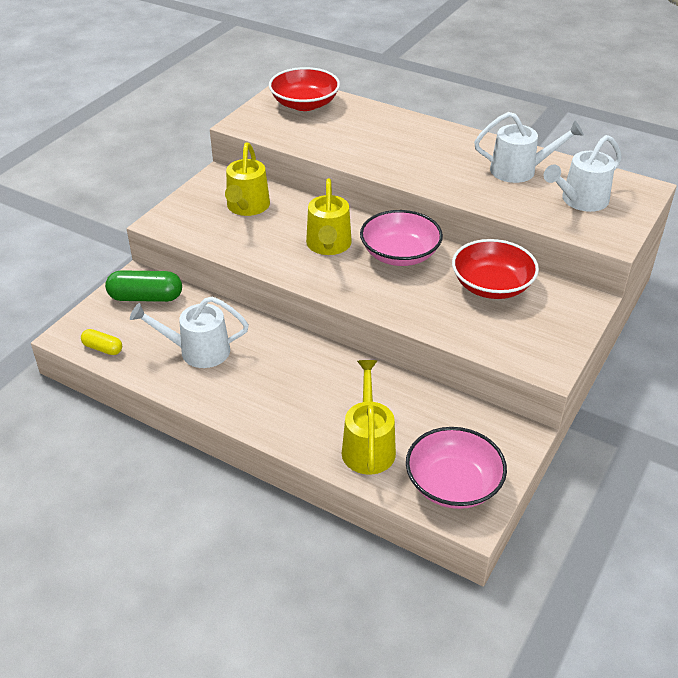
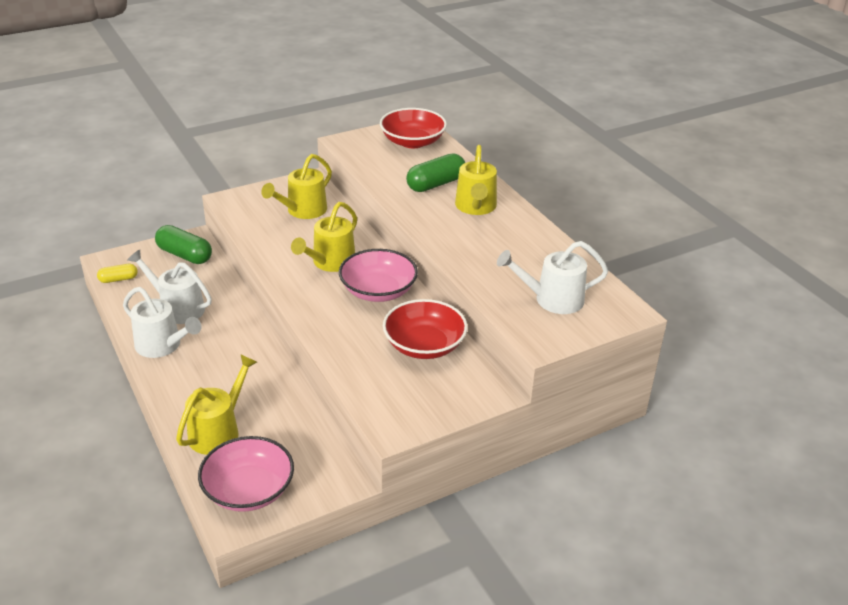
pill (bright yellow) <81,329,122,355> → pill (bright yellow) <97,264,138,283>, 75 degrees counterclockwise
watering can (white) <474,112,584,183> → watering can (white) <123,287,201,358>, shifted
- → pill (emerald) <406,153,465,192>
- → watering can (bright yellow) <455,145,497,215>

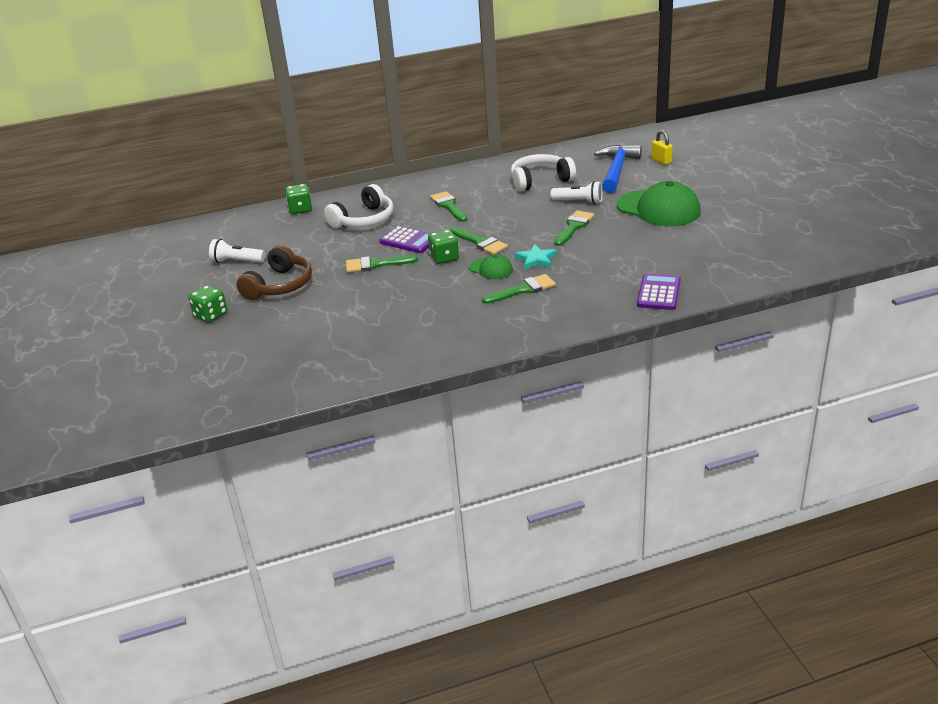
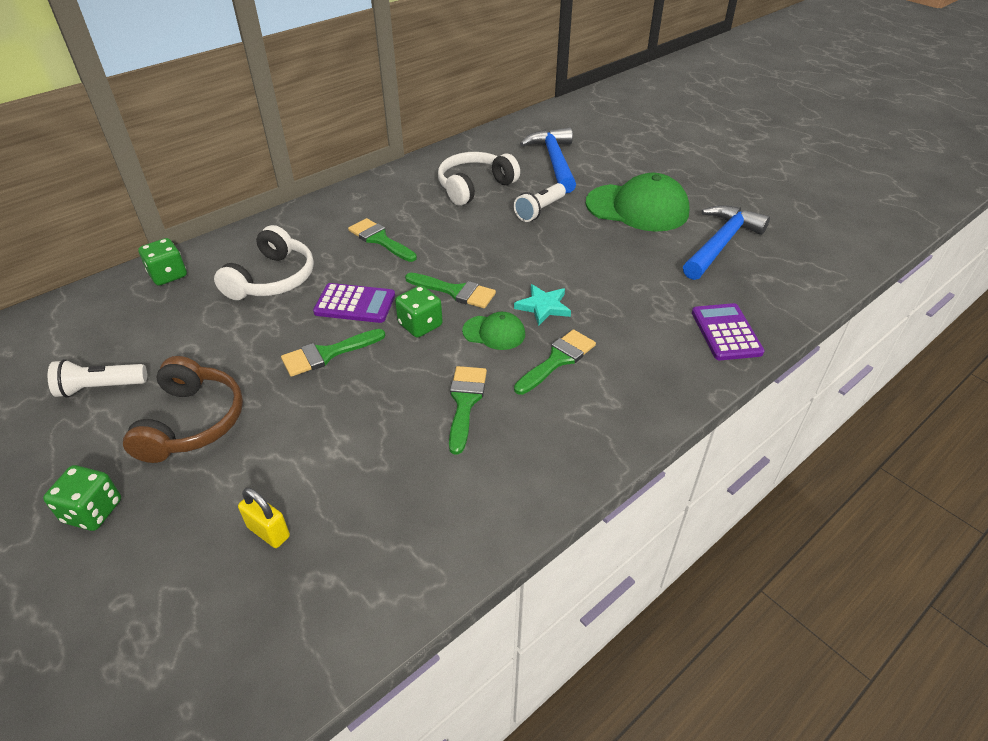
flashlight (white) <551,181,603,204> → flashlight (white) <514,183,566,222>, 135 degrees clockwise
paint brush (emerald) <555,210,594,246> → paint brush (emerald) <449,366,487,455>, shifted
lock (bright yellow) <652,130,673,165> → lock (bright yellow) <238,488,290,548>, shifted
- → claw hammer (blue) <683,205,770,280>

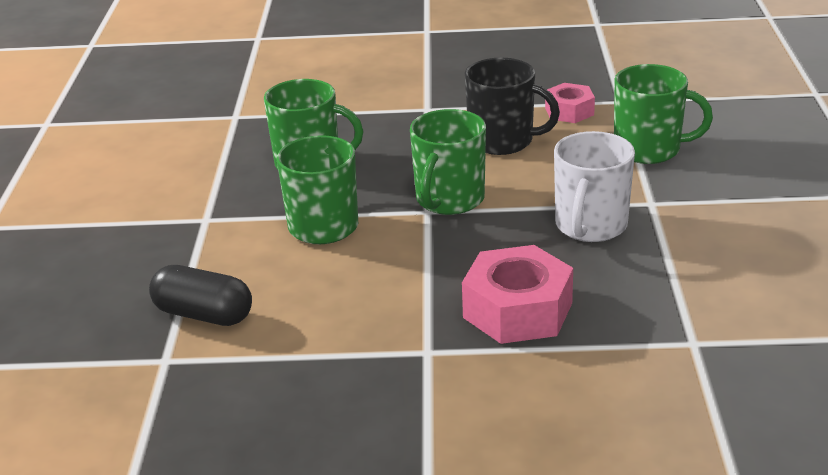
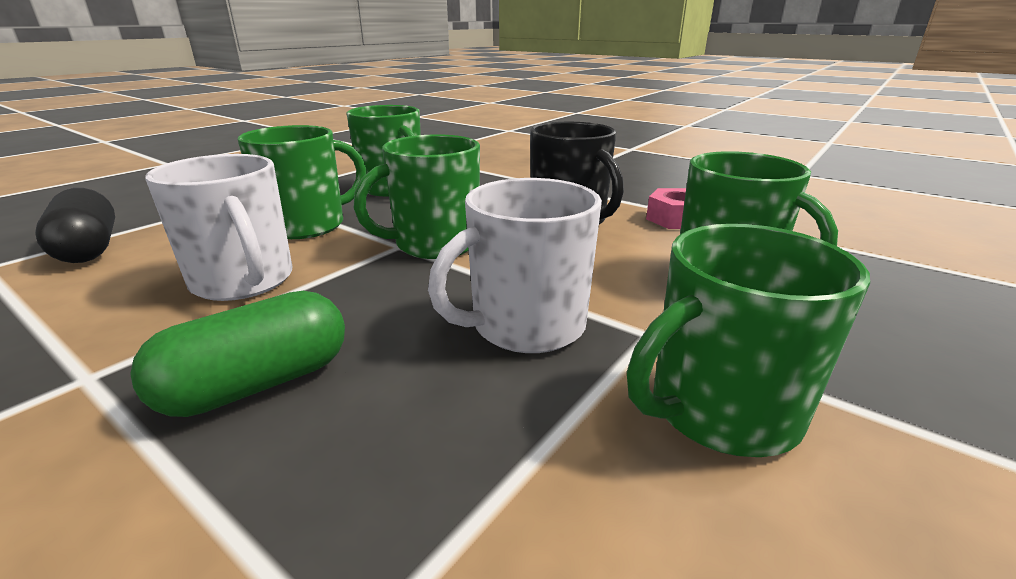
hex nut (pink) <462,245,573,344> → pill (emerald) <130,291,345,417>
- → mug (white) <145,154,292,301>
- → mug (emerald) <627,224,870,457>

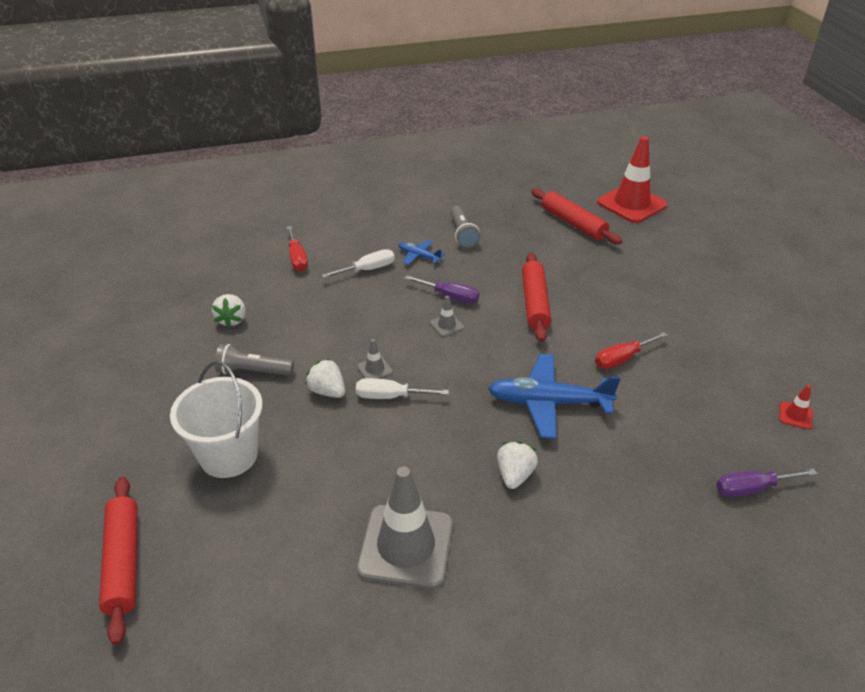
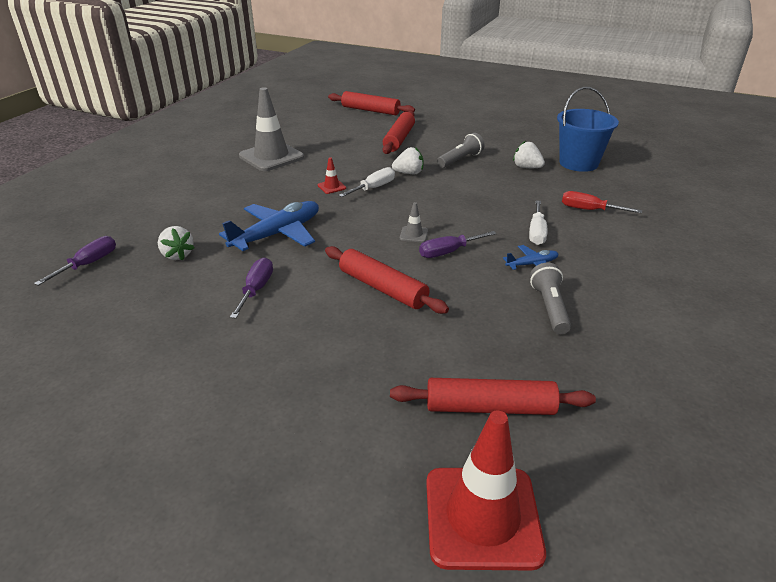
sand bucket (white) <170,361,263,478> → dough roller (scarlet) <383,111,415,154>
road cone (grey) <357,339,393,379> → -
flashlight (grey) <450,206,480,248> → flashlight (grey) <530,262,571,334>, 60 degrees clockwise
strawberry (white) <497,441,538,489> → strawberry (white) <158,226,194,261>, shifted
screwdriver (scarlet) <595,332,668,369> → screwdriver (purple) <230,257,273,319>
road cone (scarlet) <779,385,813,429> → road cone (scarlet) <318,157,346,194>, shifted
- → sand bucket (blue) <557,87,619,172>

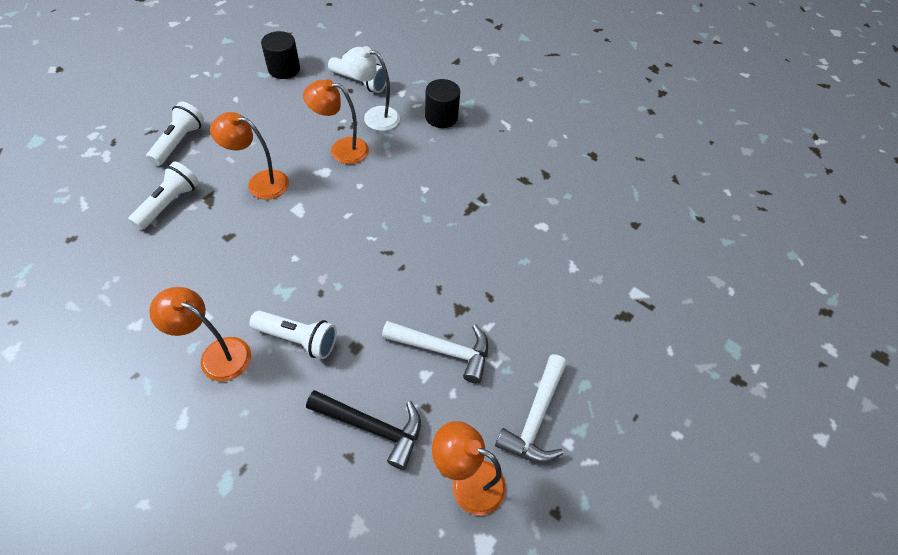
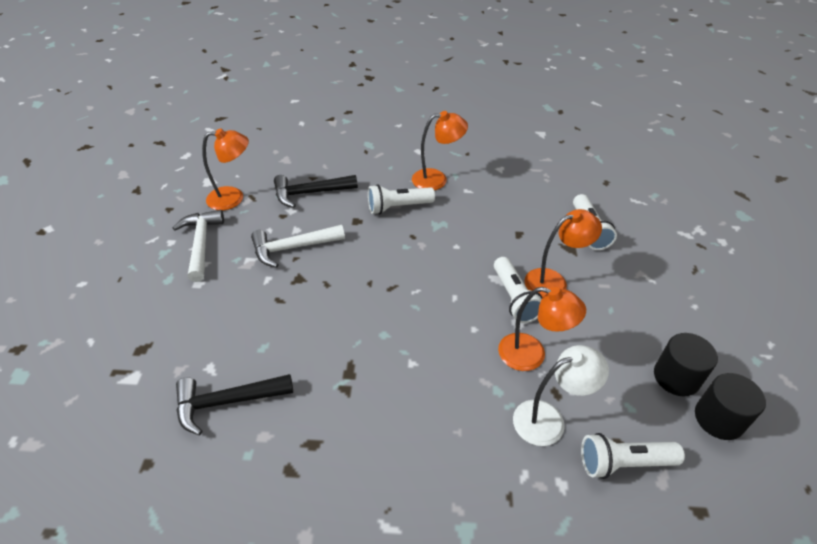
flashlight (white) <146,102,204,166> → flashlight (white) <494,257,542,323>, shifted
desk lamp (orange-coloured) <303,79,369,164> → desk lamp (orange-coloured) <498,287,586,371>, 45 degrees clockwise
solid cylinder (jet-black) <425,79,460,128> → solid cylinder (jet-black) <654,333,718,397>, shifted
- → claw hammer (jet-black) <176,374,293,435>

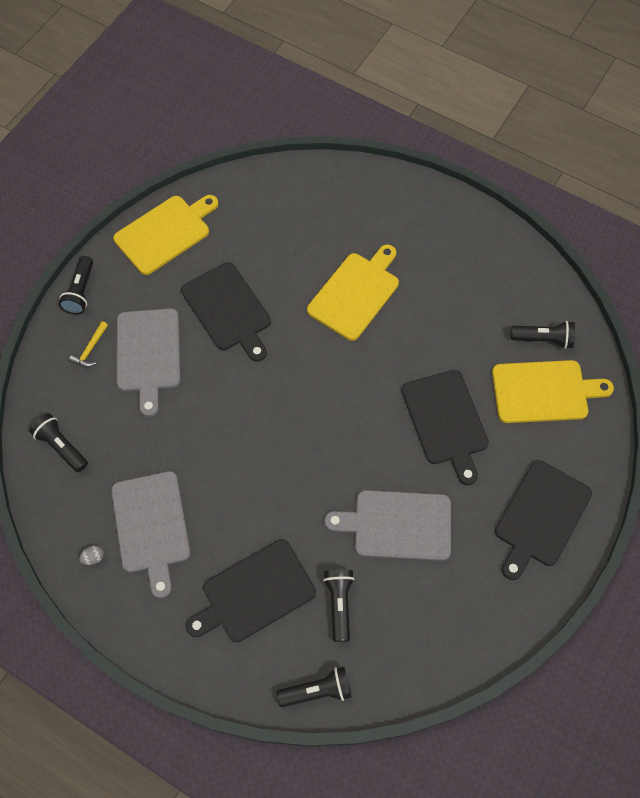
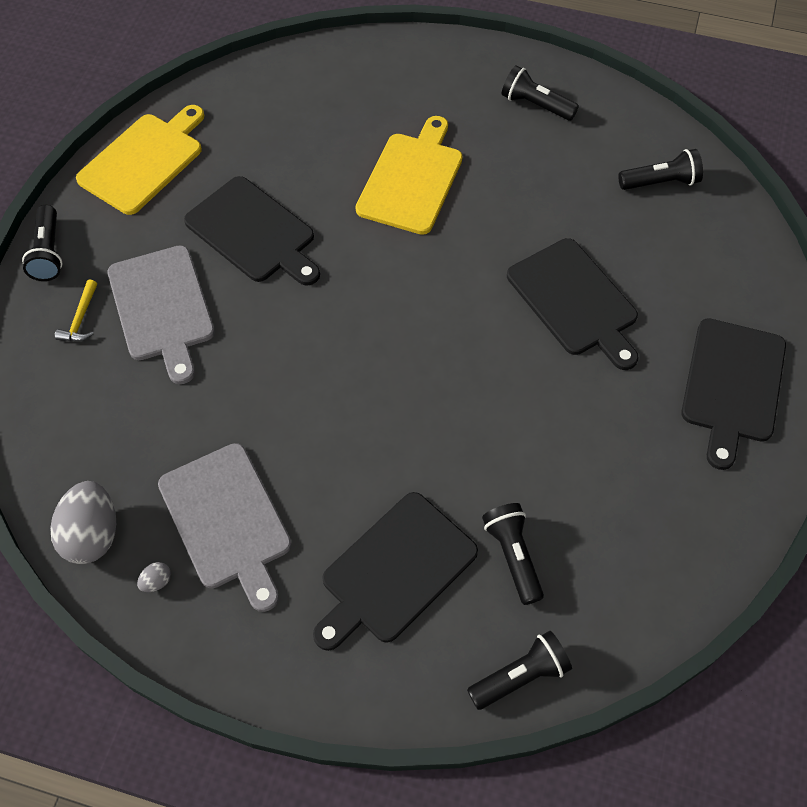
flashlight (jet-black) <29,413,88,472> → flashlight (jet-black) <502,66,579,121>, shifted
bread board (grey) <325,490,451,561> → -
bread board (bright yellow) <492,360,614,423> → -
- → egg shape (grey) <50,481,116,564>

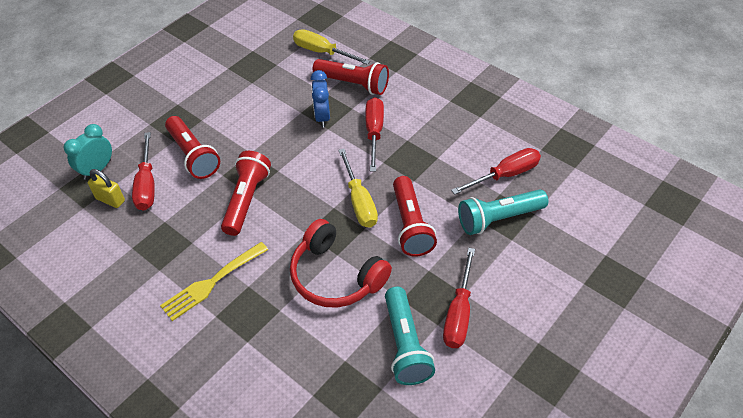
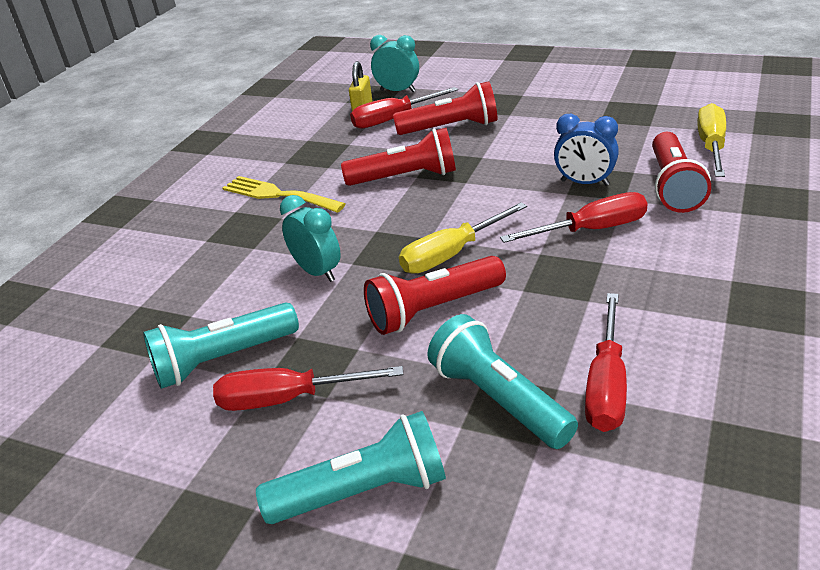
flashlight (scarlet) <165,116,220,179> → flashlight (scarlet) <393,81,497,135>, 135 degrees counterclockwise
over-ear headphones (scarlet) <290,219,392,308> → bedside clock (turquoise) <280,195,341,282>
bedside clock (blue) <311,70,330,128> → bedside clock (blue) <554,114,619,186>, 135 degrees counterclockwise
screwdriver (scarlet) <451,148,541,195> → screwdriver (scarlet) <585,293,627,432>, 60 degrees clockwise
- → flashlight (turquoise) <256,411,446,524>

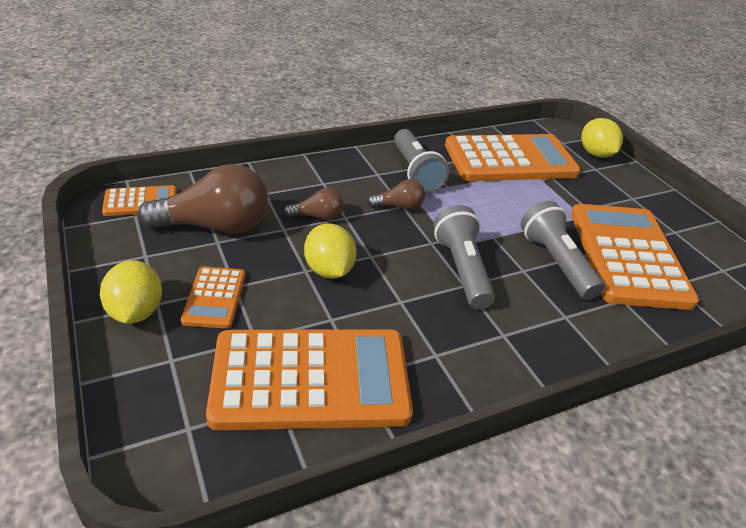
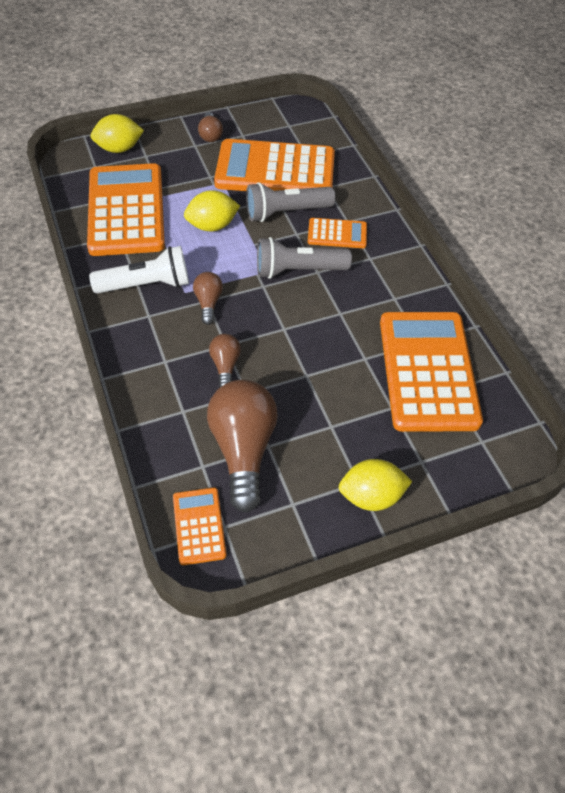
calculator (orange-coloured) <181,266,245,329> → calculator (orange-coloured) <308,218,367,248>, shifted
lemon (bright yellow) <304,223,356,279> → lemon (bright yellow) <184,190,240,231>, shifted
flashlight (grey) <394,129,449,193> → flashlight (white) <89,246,189,294>
- → bulb (brown) <198,112,223,142>

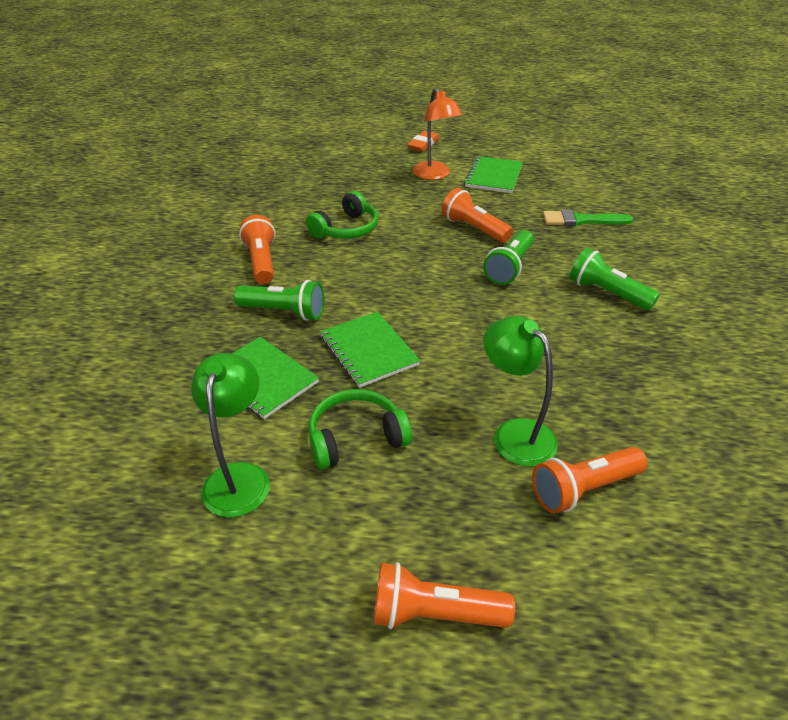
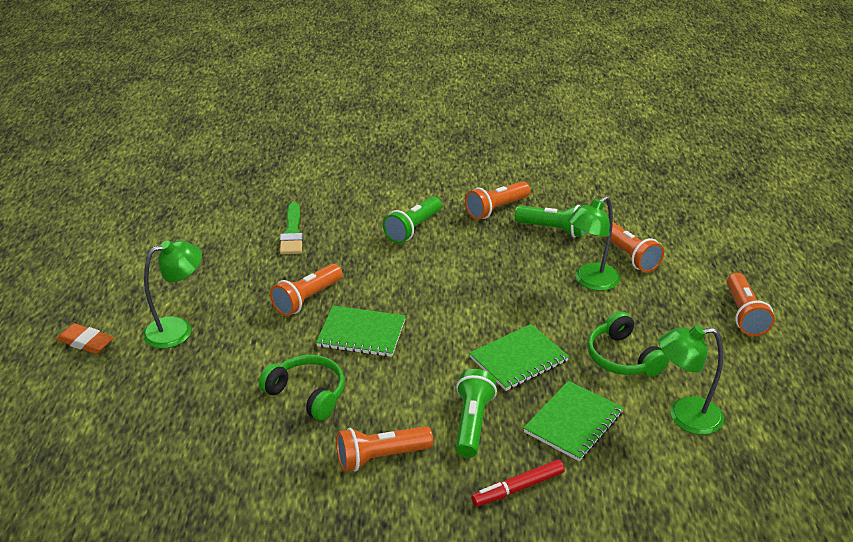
desk lamp (orange-coloured) <412,88,463,180> → desk lamp (emerald) <143,240,202,349>
notebook (emerald) <464,156,523,193> → notebook (emerald) <316,306,406,357>, shifted
flashlight (emerald) <483,230,534,285> → flashlight (emerald) <515,205,586,238>, shifted
- → flashlight (orange-coloured) <465,181,530,220>
- → felt pen (scarlet) <471,459,565,507>

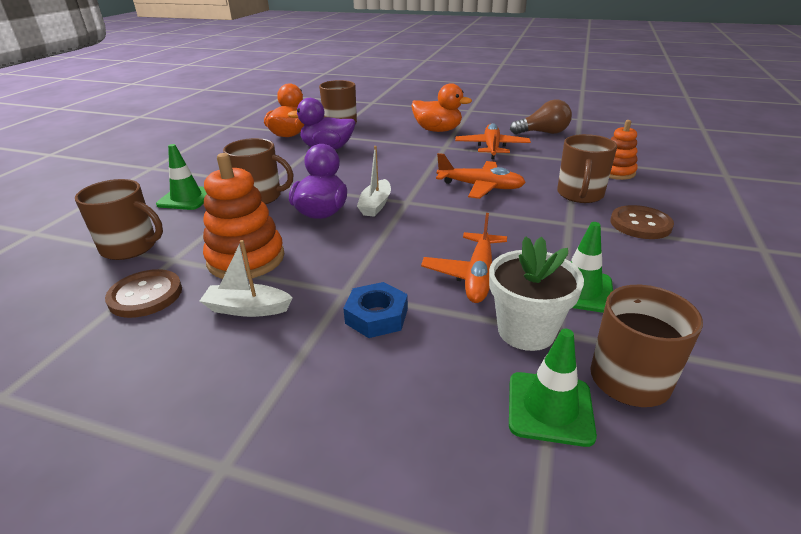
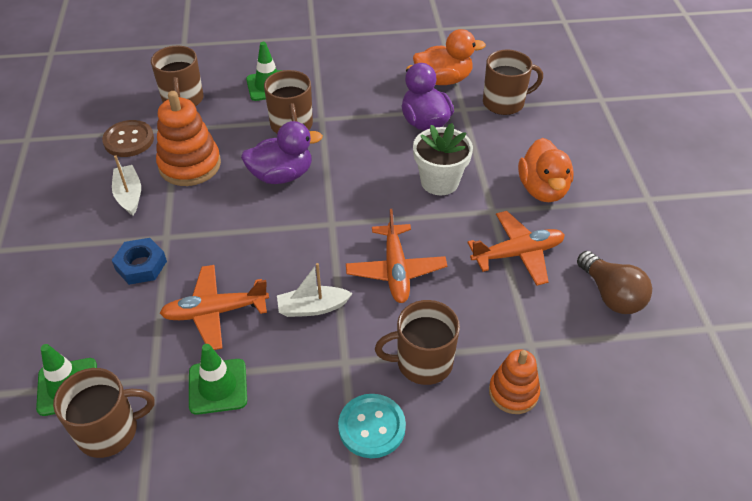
toy boat (white) <357,146,391,217> → toy boat (white) <277,263,353,317>, shifted
flower pot (white) <489,236,584,351> → flower pot (white) <413,123,473,195>, shifted
shirt button (brown) <610,205,674,239> → shirt button (turquoise) <338,394,406,458>

